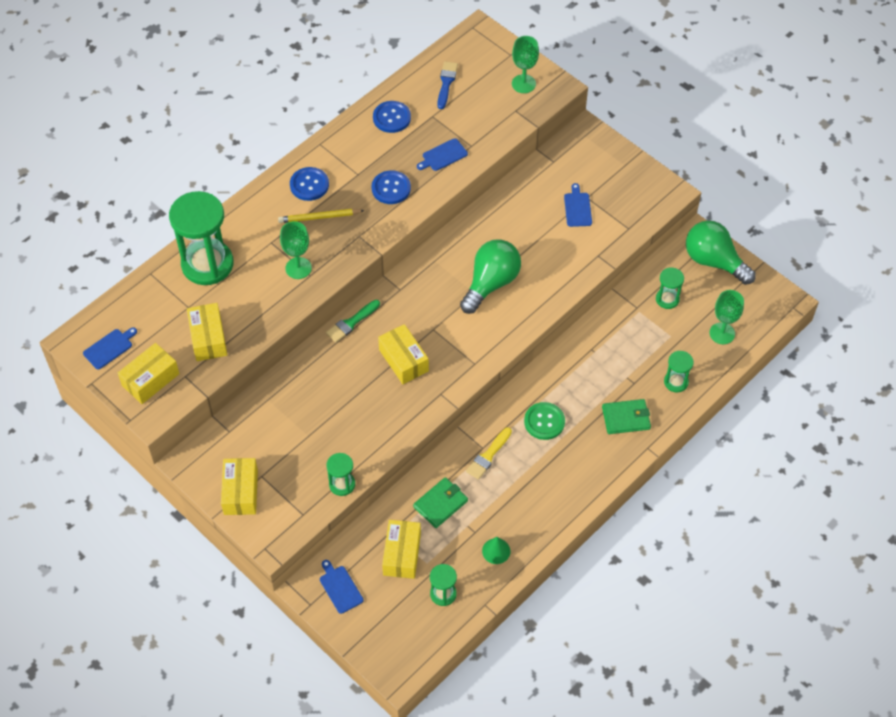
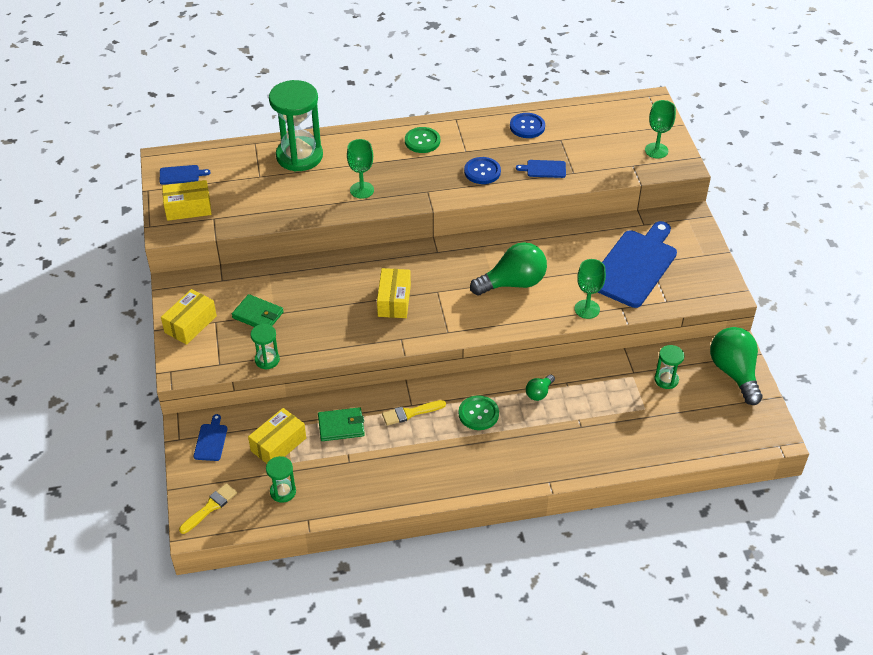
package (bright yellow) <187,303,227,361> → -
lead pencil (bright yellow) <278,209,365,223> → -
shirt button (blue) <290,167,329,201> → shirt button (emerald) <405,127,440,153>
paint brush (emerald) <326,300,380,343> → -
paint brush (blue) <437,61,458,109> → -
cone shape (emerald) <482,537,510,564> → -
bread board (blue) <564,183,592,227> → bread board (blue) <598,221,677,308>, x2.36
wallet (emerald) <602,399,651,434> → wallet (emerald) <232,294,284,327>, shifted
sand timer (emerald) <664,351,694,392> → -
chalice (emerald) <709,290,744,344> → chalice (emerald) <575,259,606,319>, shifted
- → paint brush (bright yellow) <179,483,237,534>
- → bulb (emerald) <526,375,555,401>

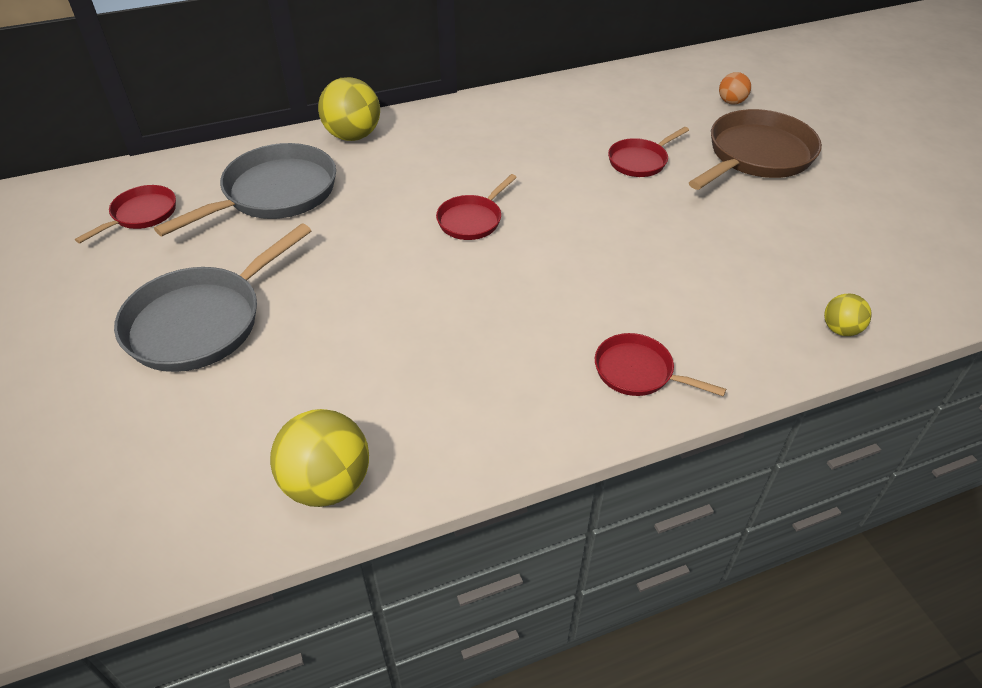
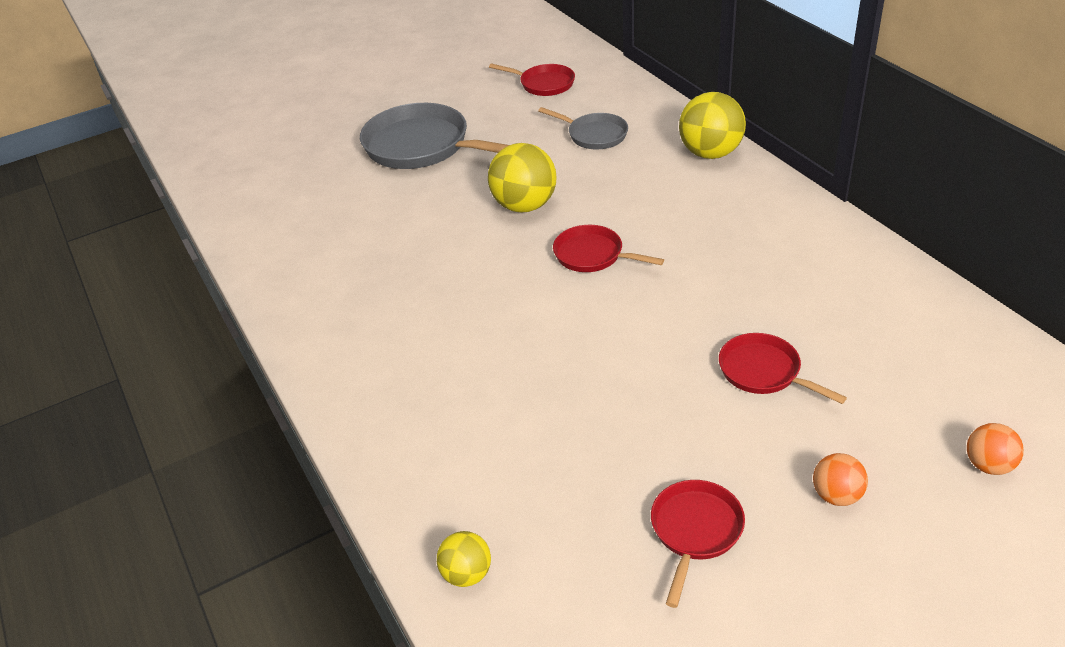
frying pan (grey) <154,143,336,236> → frying pan (grey) <538,107,628,149>, x0.55
sphere (bright yellow) <270,409,369,507> → sphere (bright yellow) <488,143,557,212>, shifted
frying pan (scarlet) <595,333,726,397> → frying pan (scarlet) <651,480,745,608>, shifted
frying pan (brown) <689,109,822,190> → sphere (orange-coloured) <813,453,868,506>

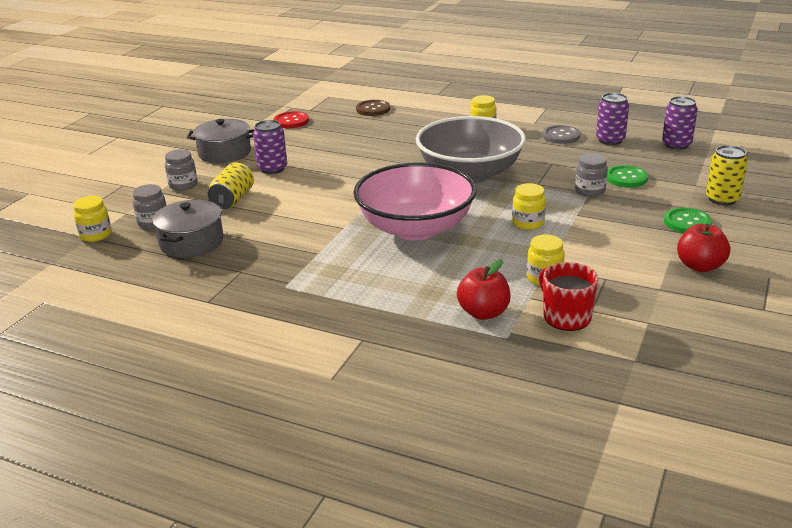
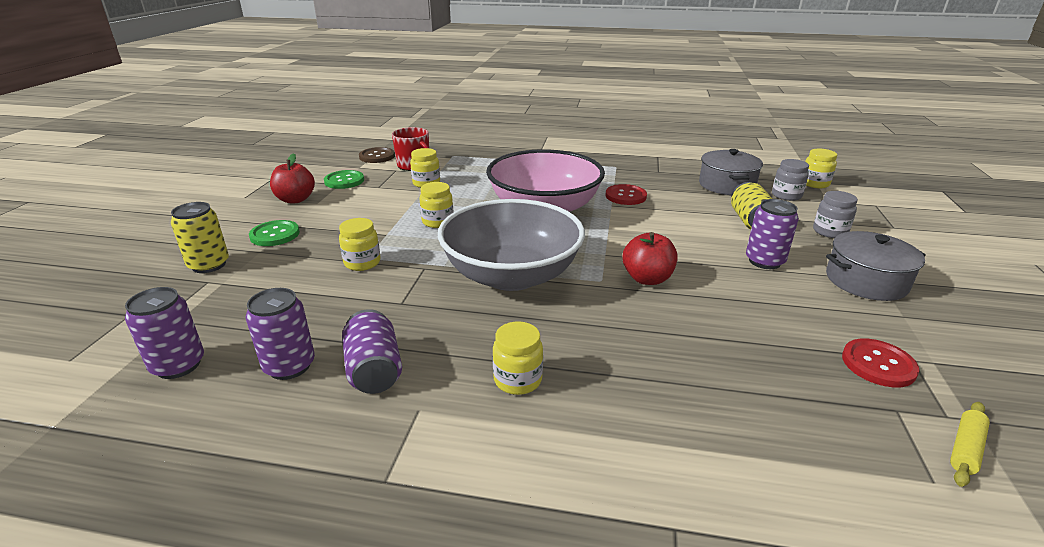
shirt button (brown) <356,100,390,116> → shirt button (brown) <359,147,395,163>, shifted
apple fruit (scarlet) <457,259,510,320> → apple fruit (scarlet) <622,232,677,285>, shifted
shirt button (grey) <542,125,580,144> → soda can (purple) <342,309,402,394>
jar (grey) <575,153,608,197> → jar (bright yellow) <339,218,380,271>
shirt button (emerald) <607,165,648,188> → shirt button (emerald) <324,170,364,189>, shifted
- → shirt button (scarlet) <606,184,647,205>
- → dough roller (bright yellow) <950,402,990,487>

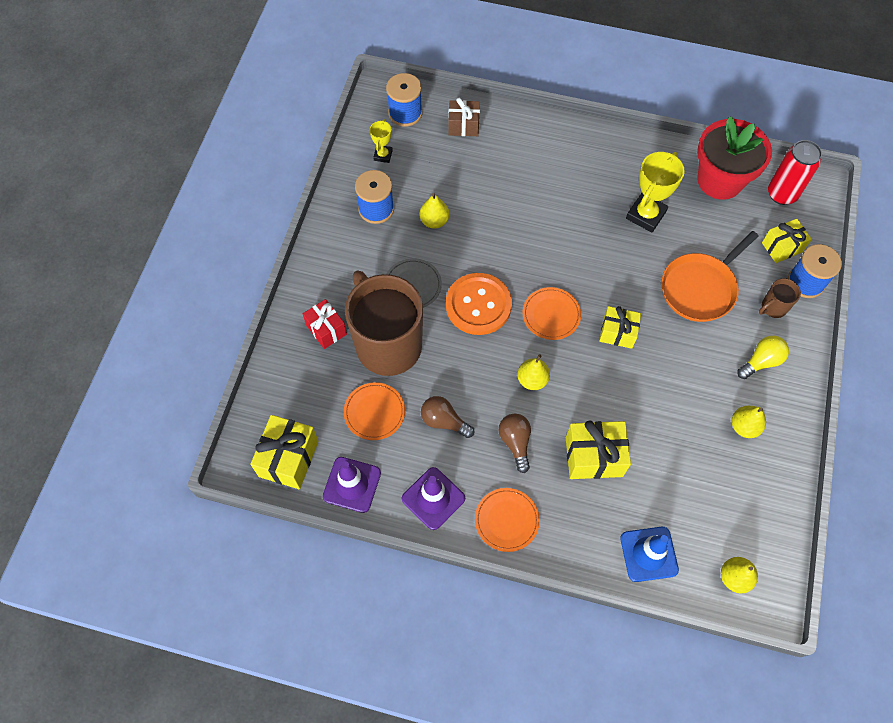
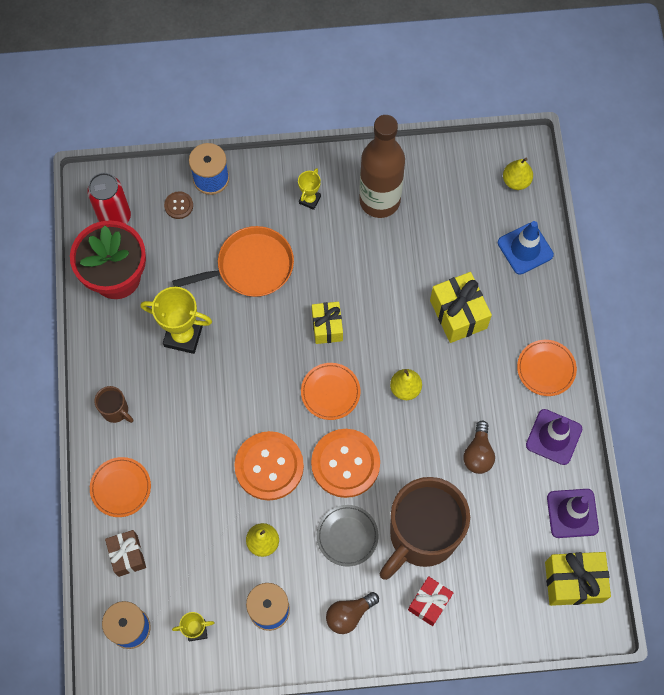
plate (orange-coloured) <344,382,405,440> → plate (orange-coloured) <90,457,151,517>, shifted
bulb (brown) <499,414,531,473> → bulb (brown) <326,592,379,634>, shifted
frying pan (orange-coloured) <661,231,758,322> → frying pan (orange-coloured) <172,226,294,297>, 45 degrees counterclockwise
pear (bright yellow) <732,406,766,438> → bottle (brown) <359,115,405,218>
bulb (bright yellow) <737,336,789,379> → trophy (bright yellow) <298,168,321,210>
mug (brown) <759,278,801,318> → mug (brown) <94,386,133,423>, shifted
wrapped gift (bright yellow) <762,219,812,263> → shirt button (brown) <164,191,193,219>
- → shirt button (orange-coloured) <234,431,304,501>

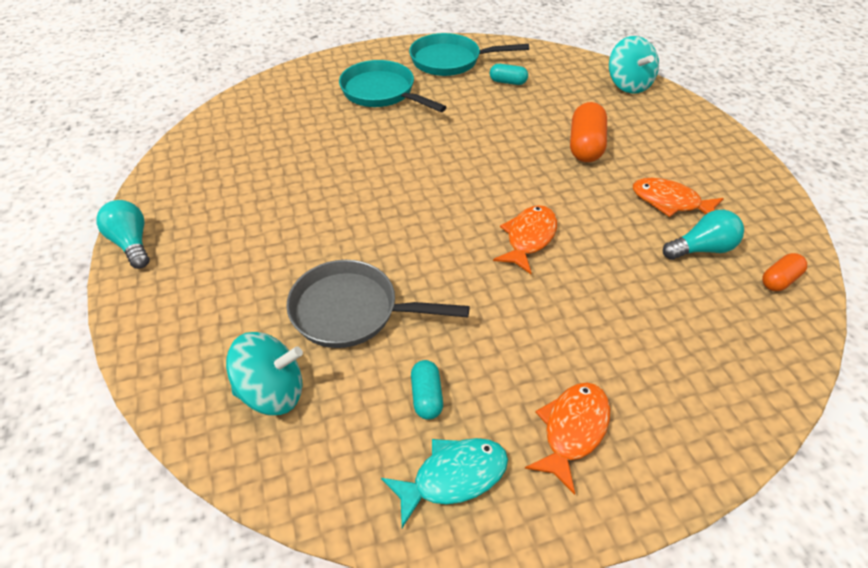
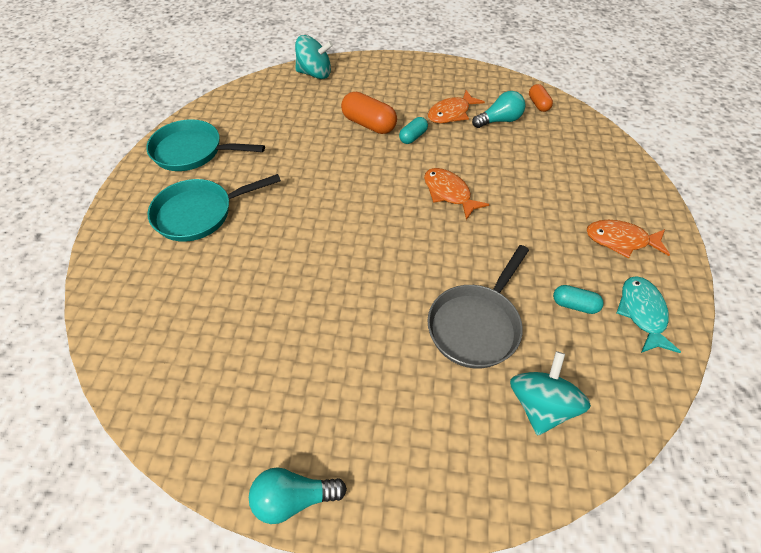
frying pan (turquoise) <409,33,529,76> → frying pan (turquoise) <146,119,265,171>, 75 degrees clockwise
pill (turquoise) <490,64,528,85> → pill (turquoise) <399,117,428,144>, shifted
toy fish (orange-coloured) <525,383,610,495> → toy fish (orange-coloured) <586,220,670,258>, 45 degrees counterclockwise
bulb (turquoise) <663,210,744,260> → bulb (turquoise) <472,91,525,128>, 60 degrees clockwise

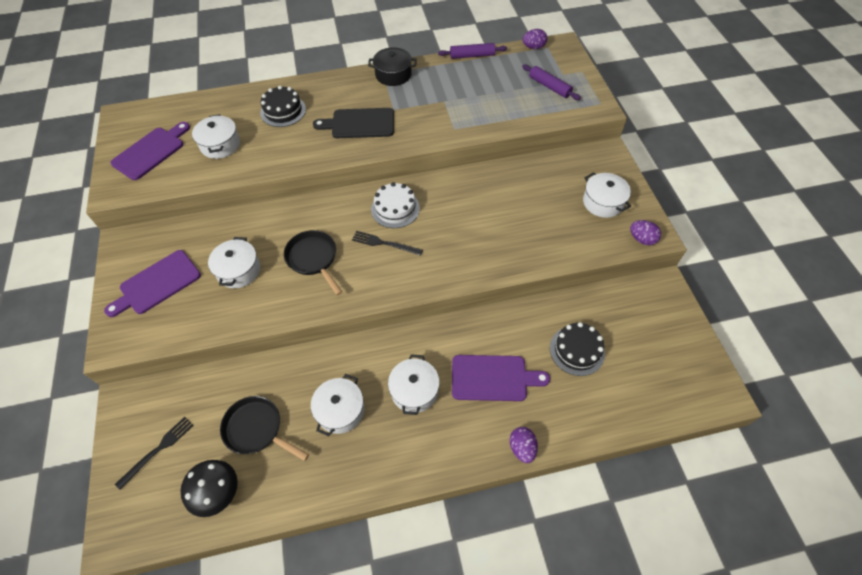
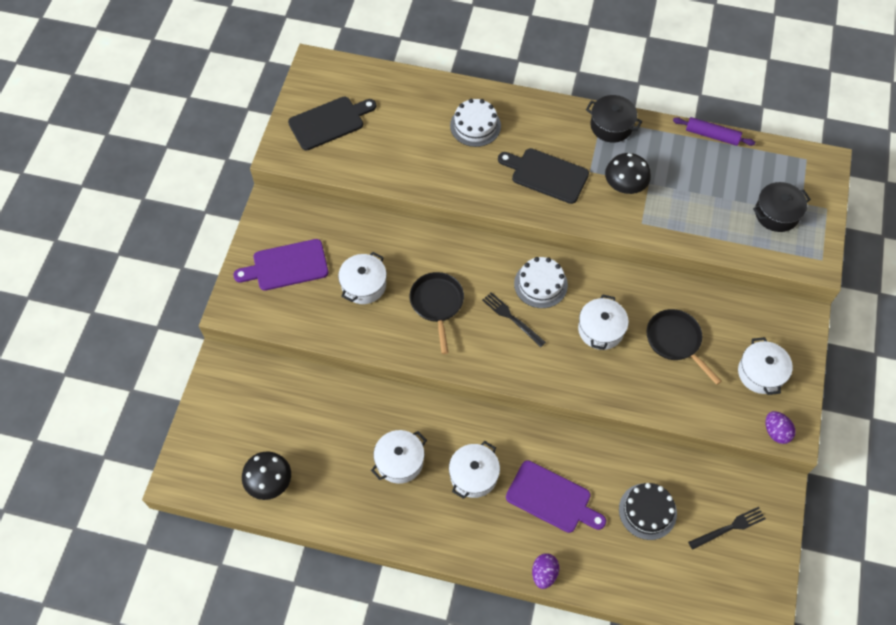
bread board (purple) <110,122,190,180> → bread board (jet-black) <288,97,376,151>
table fork (jet-black) <115,417,194,490> → table fork (jet-black) <688,507,766,550>, shifted
stockpot (white) <192,114,240,159> → stockpot (white) <578,294,629,350>, shifted
frying pan (jet-black) <220,396,309,461> → frying pan (jet-black) <646,309,721,385>, shifted
gateau (jet-black) <260,86,306,127> → gateau (white) <450,99,501,147>
egg shape (purple) <522,29,547,49> → -
dough roller (purple) <522,64,581,100> → stockpot (jet-black) <753,182,811,232>
- → fungus (jet-black) <605,153,651,194>

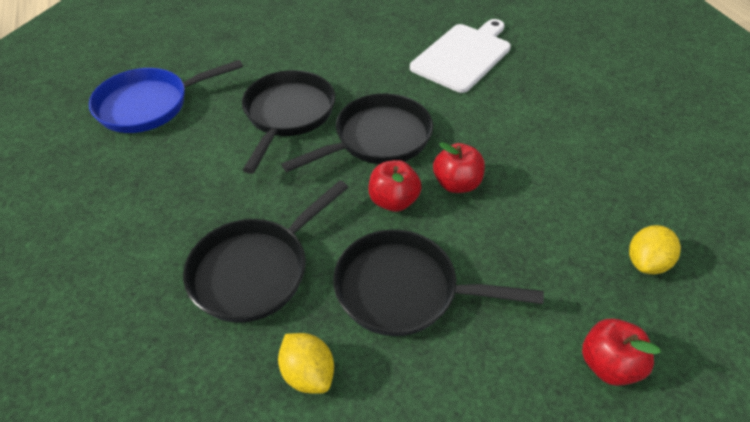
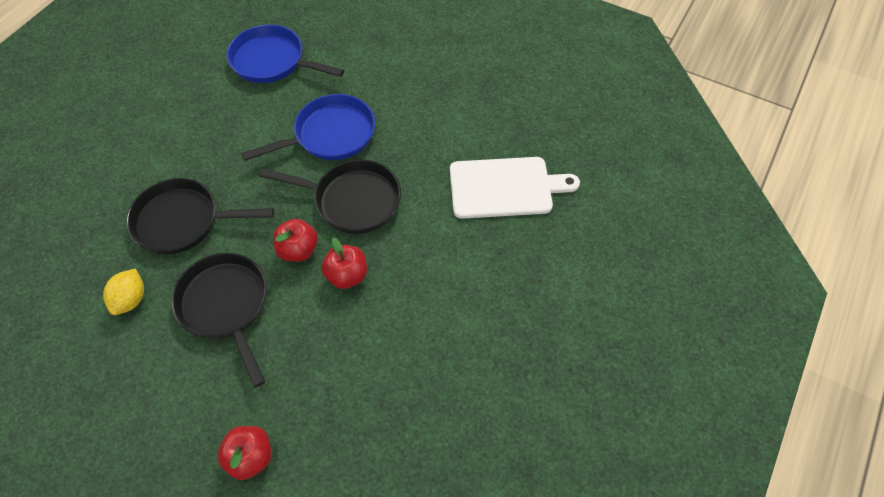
frying pan (jet-black) <242,70,335,174> → frying pan (blue) <241,94,375,161>
lemon (bright yellow) <629,225,681,274> → -

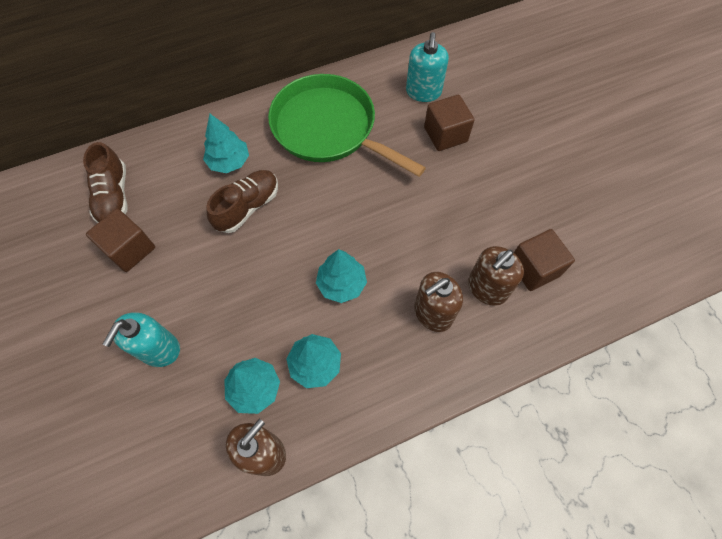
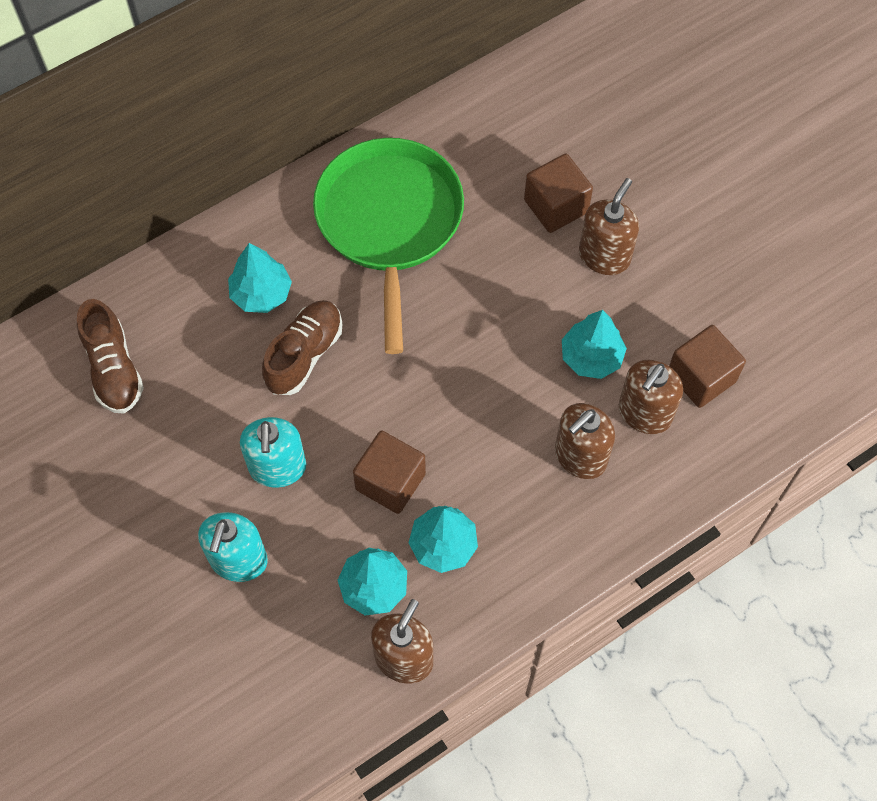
block (brown) <86,209,155,272> → block (brown) <353,430,426,514>, shifted
frying pan (emerald) <268,74,426,177> → frying pan (emerald) <313,138,464,354>, 60 degrees clockwise
fir tree (turquoise) <316,249,367,303> → fir tree (turquoise) <562,310,627,379>, shifted
soap pump (turquoise) <406,32,449,102> → soap pump (turquoise) <240,417,306,488>, shifted
- → soap pump (brown) <579,178,639,275>

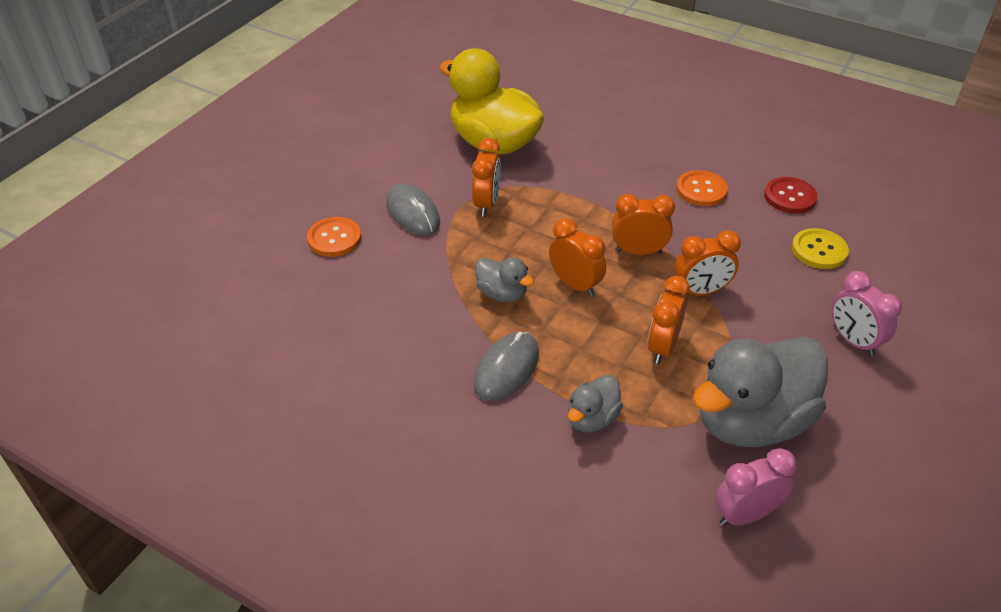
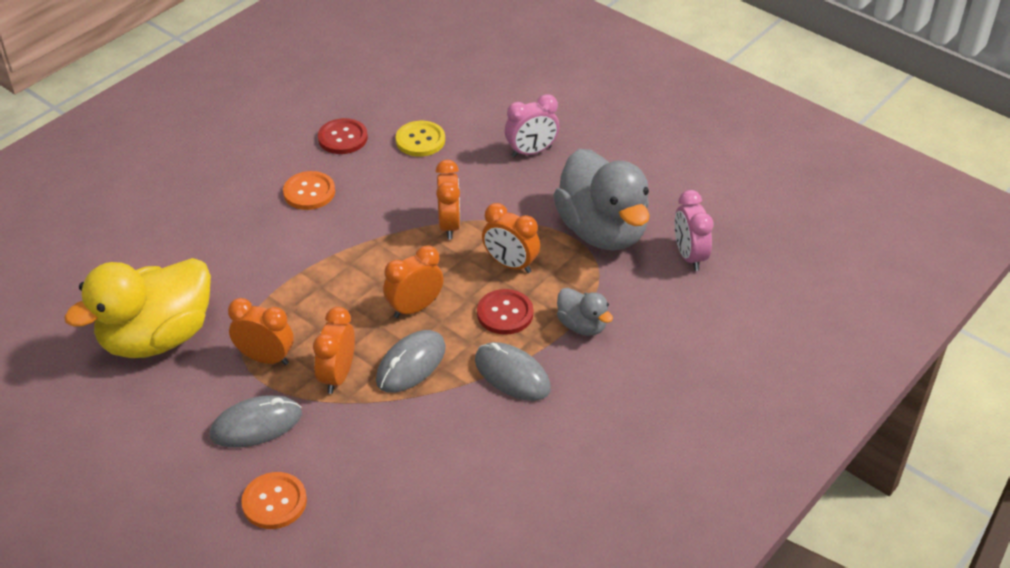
duck (grey) <475,257,534,302> → computer mouse (grey) <376,330,446,393>
bedside clock (orange-coloured) <612,194,675,255> → bedside clock (orange-coloured) <313,307,355,394>, shifted
- → shirt button (scarlet) <477,289,533,335>

